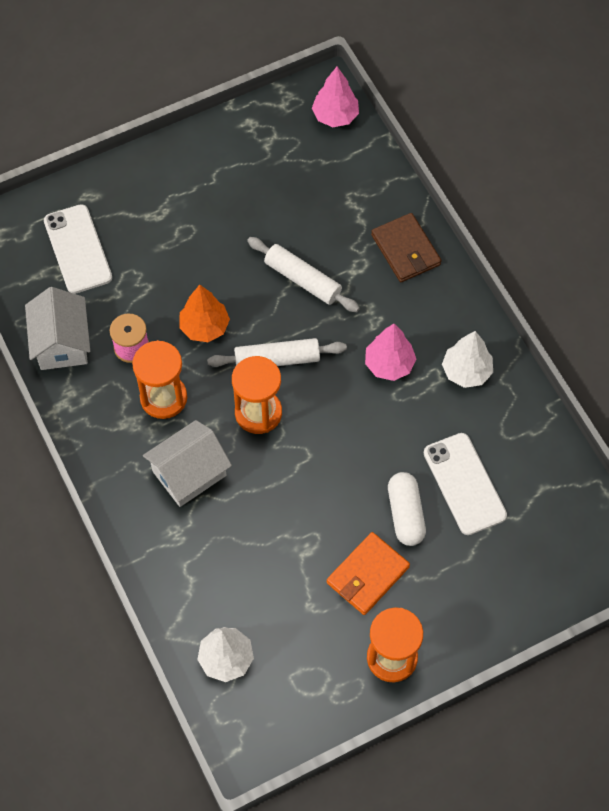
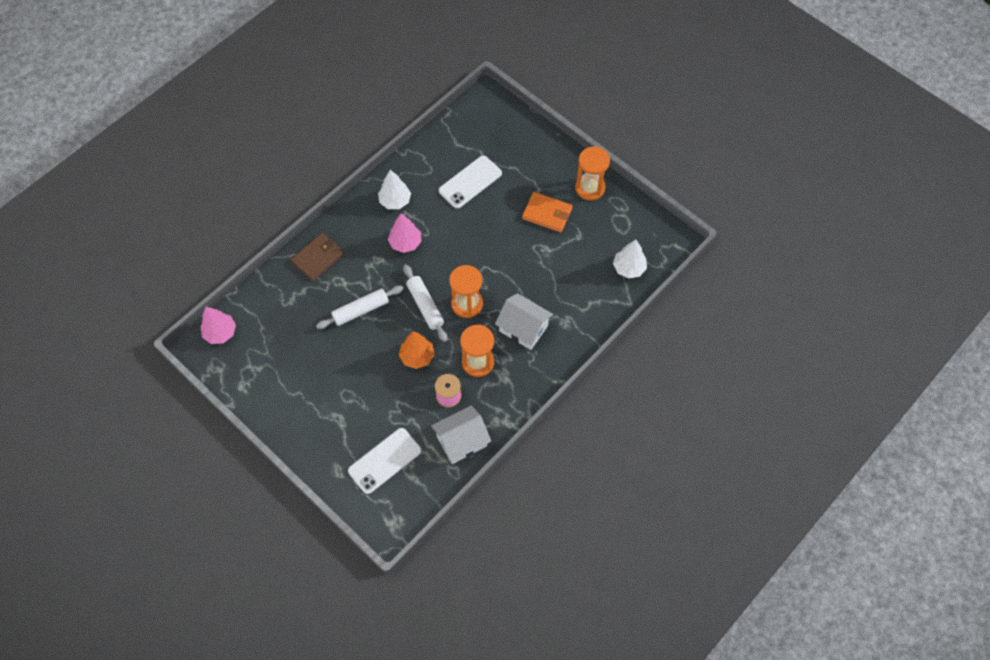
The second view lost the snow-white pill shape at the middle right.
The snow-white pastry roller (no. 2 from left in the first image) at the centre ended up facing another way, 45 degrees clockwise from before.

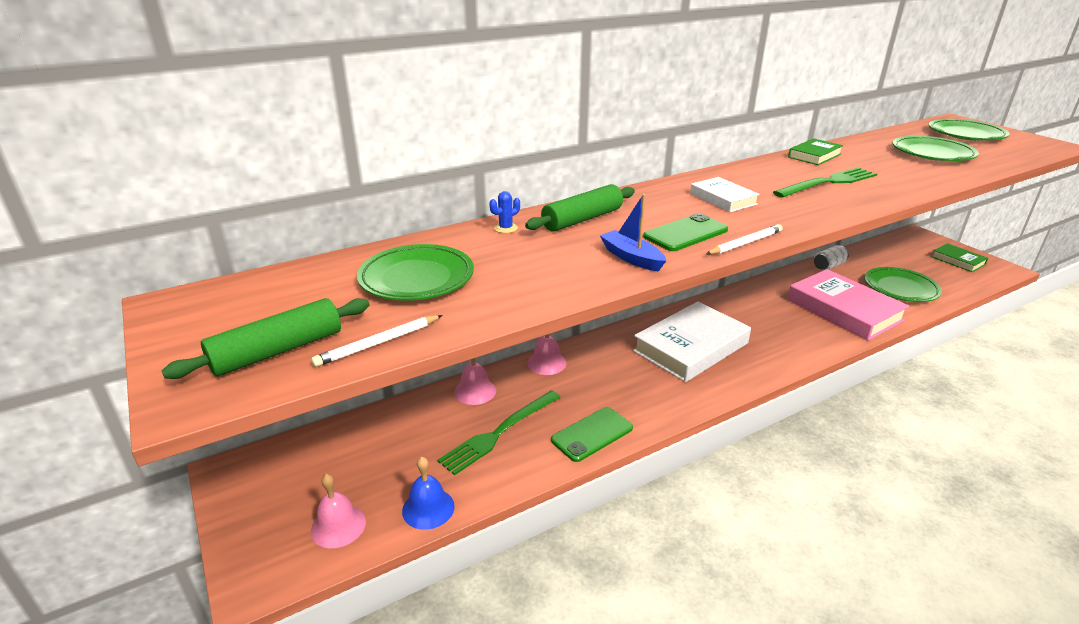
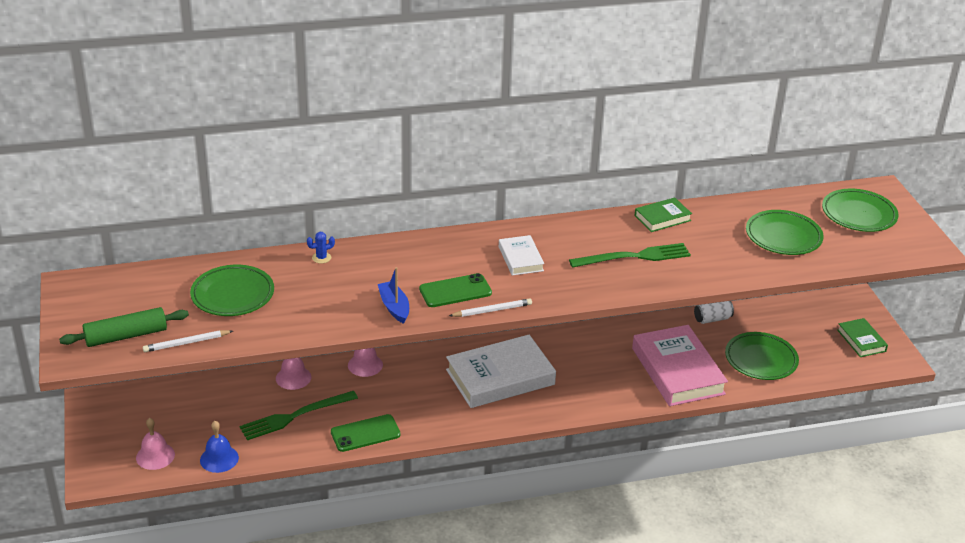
The second view lost the green pastry roller (no. 2 from left) at the centre.

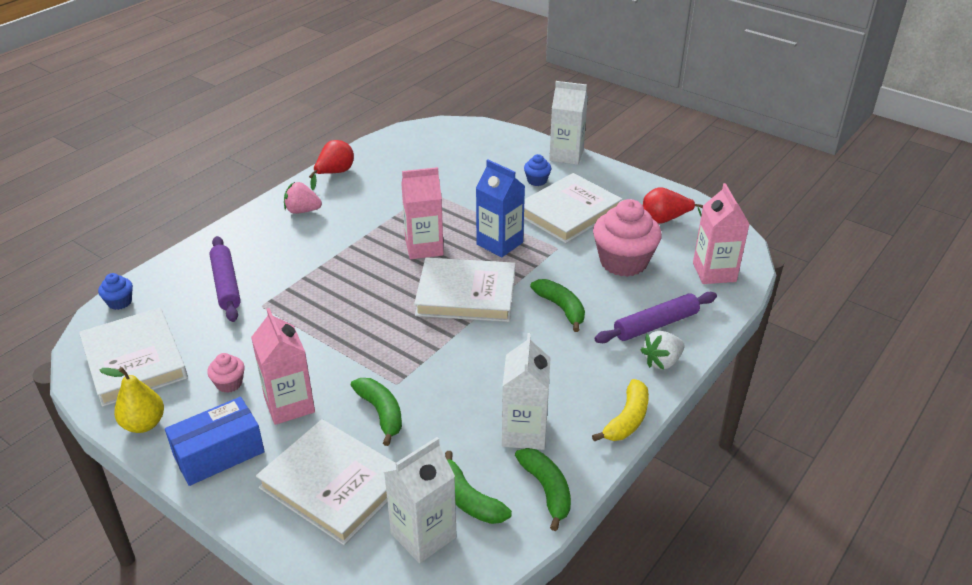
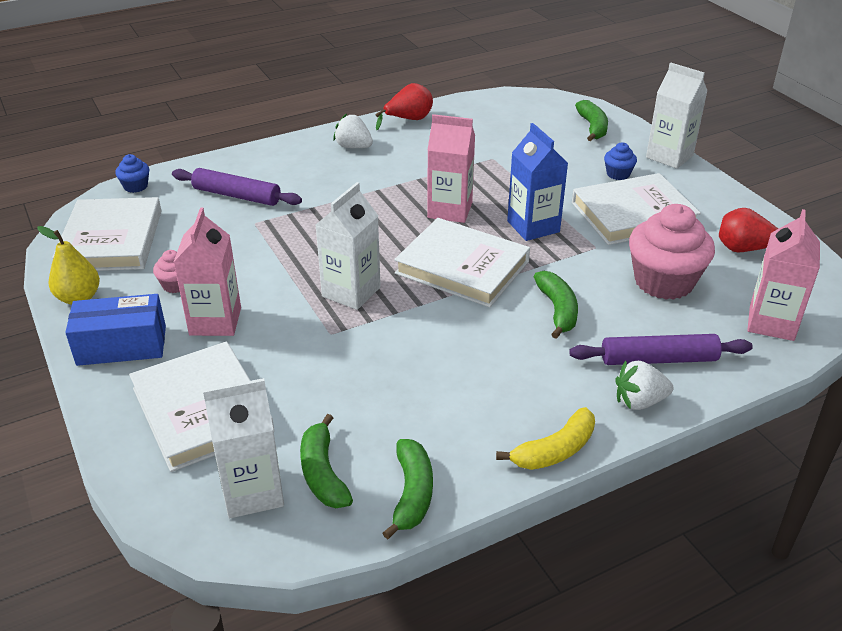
The green banana fruit (no. 1 from left in the first image) ended up elsewhere, having gone from the bottom centre to the top right.
The snow-white milk carton (no. 2 from left) ended up elsewhere, having gone from the bottom centre to the centre.
What was the rosy toy strawberry at the middle left turned into the snow-white toy strawberry (no. 1 from left) at the top centre.
The purple pastry roller (no. 1 from left) at the middle left ended up facing another way, 75 degrees counterclockwise from before.

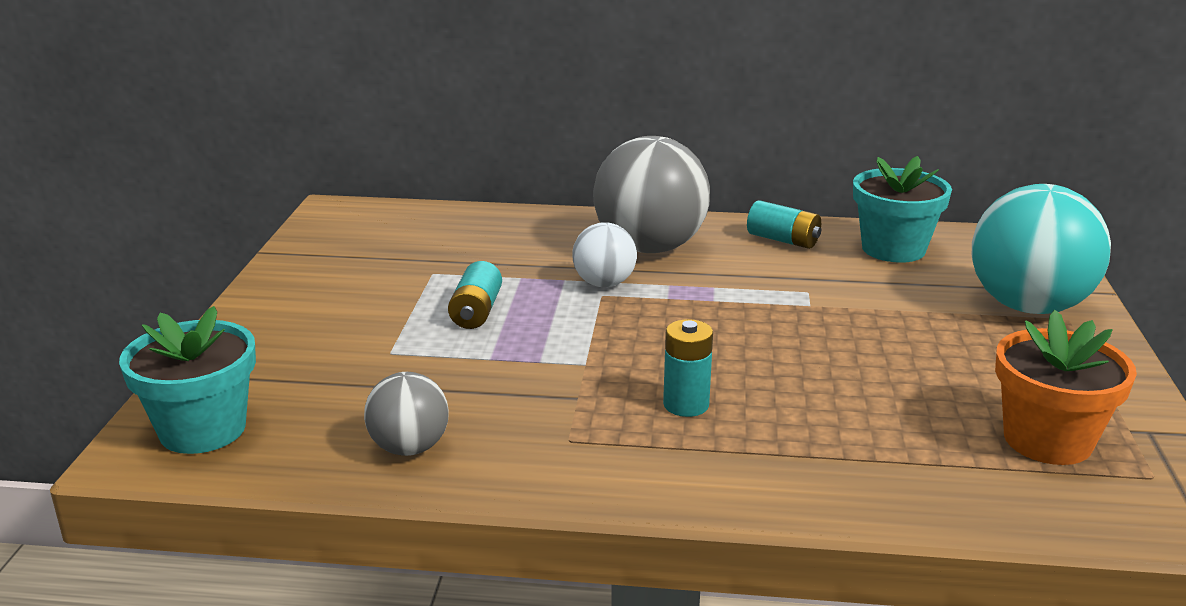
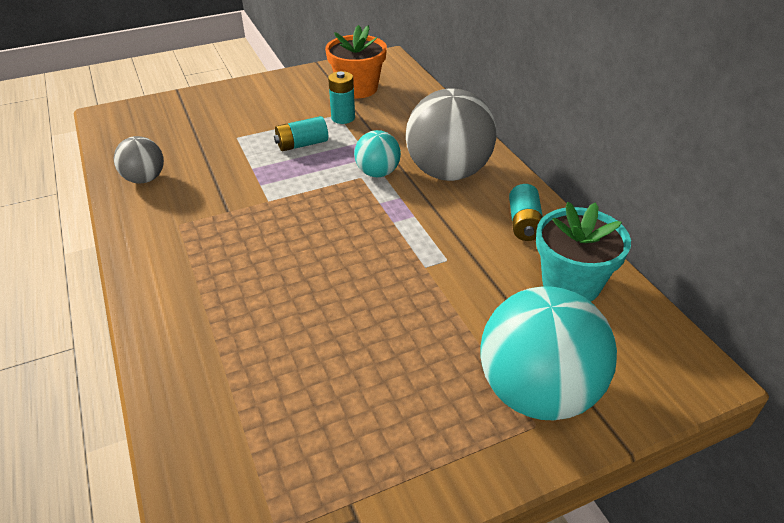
The second view lost the teal potted plant (no. 1 from left) at the middle left.
The teal AA battery (no. 2 from left) ended up elsewhere, having gone from the centre to the top centre.
The orange-coloured potted plant ended up elsewhere, having gone from the middle right to the top centre.
What was the snow-white sphere at the centre turned into the teal sphere (no. 1 from left) at the top centre.

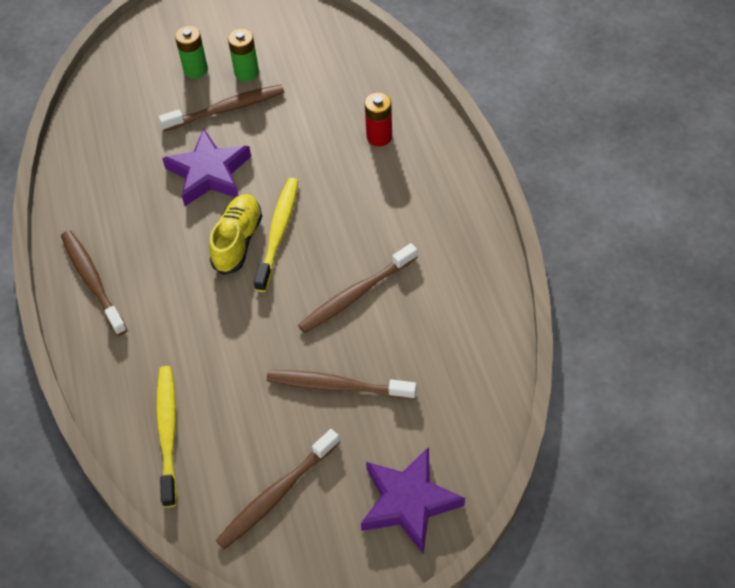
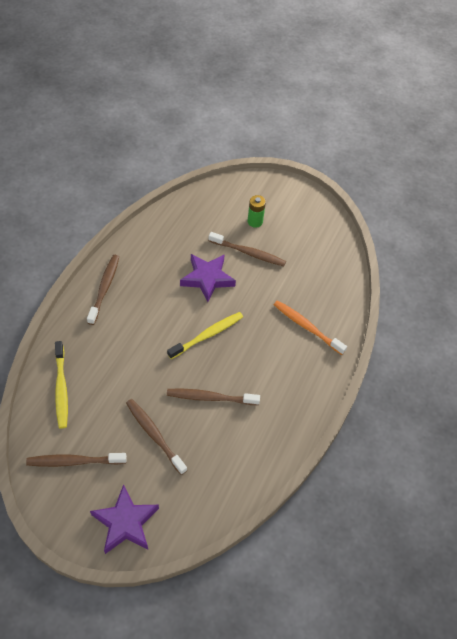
The second view lost the bright yellow lace-up shoe at the middle left.
The second view lost the green AA battery (no. 2 from left) at the top left.
Where the scarlet AA battery stood at the top centre, the orange-coloured tooth brush came to stand at the middle right.
The bright yellow tooth brush (no. 1 from left) at the bottom left ended up facing another way, 135 degrees clockwise from before.

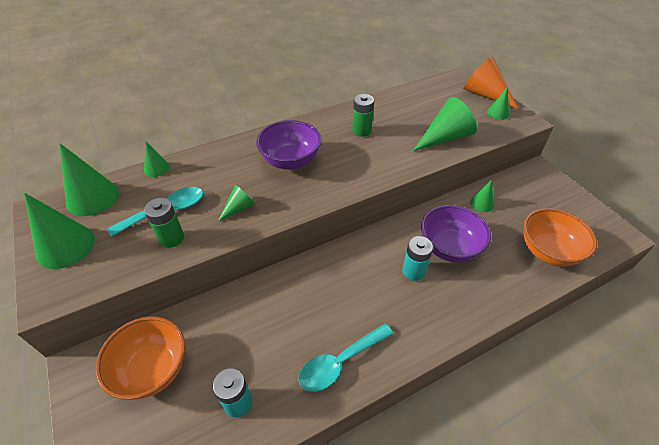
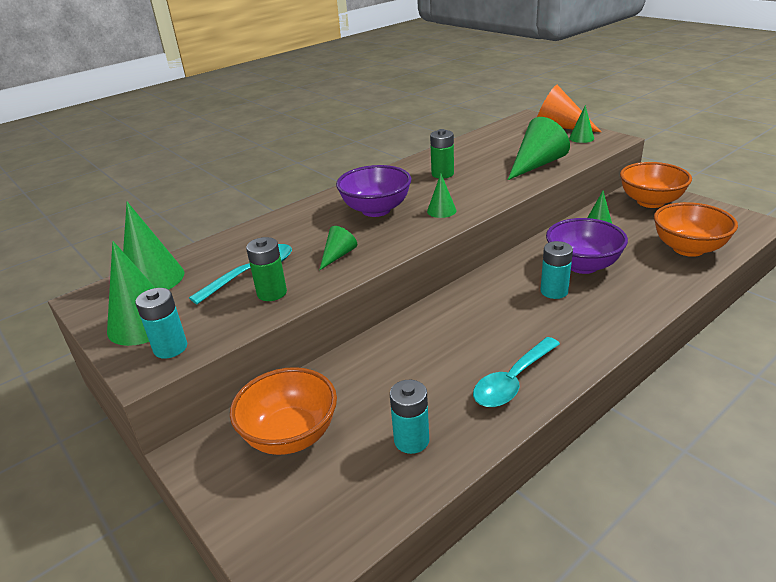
The second view gained the teal AA battery (no. 1 from left) at the middle left.
The second view gained the orange-coloured serving bowl (no. 2 from left) at the top right.
The green cone shape (no. 3 from left in the first image) ended up elsewhere, having gone from the middle left to the centre.

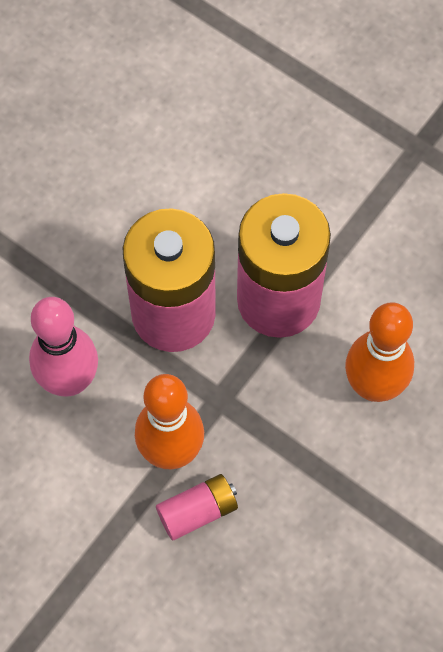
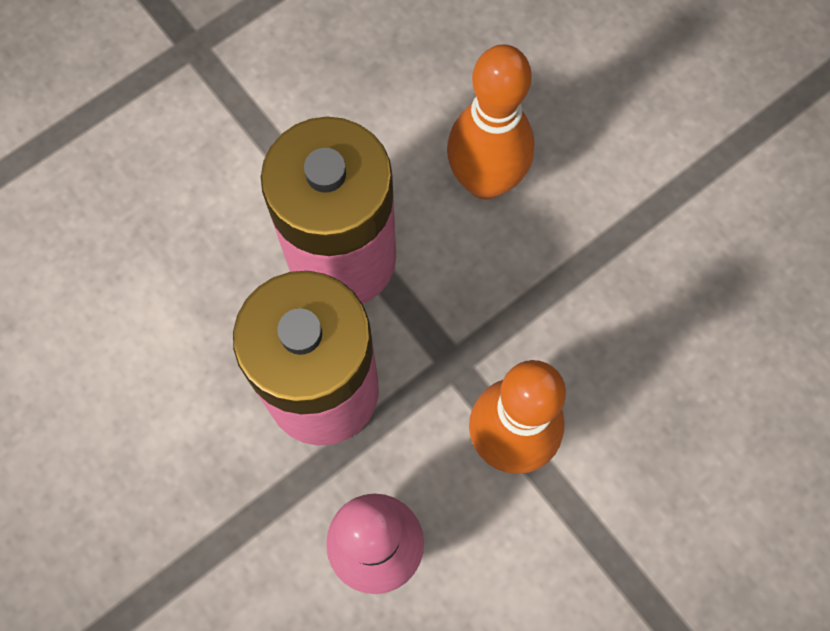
The second view lost the rosy AA battery (no. 2 from left) at the bottom centre.

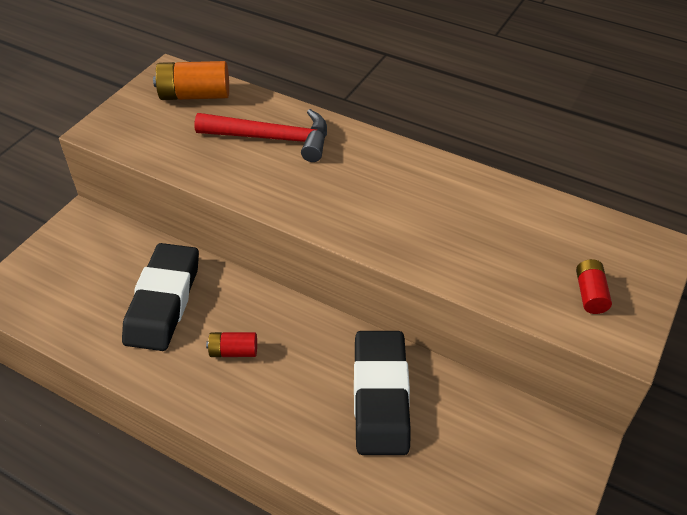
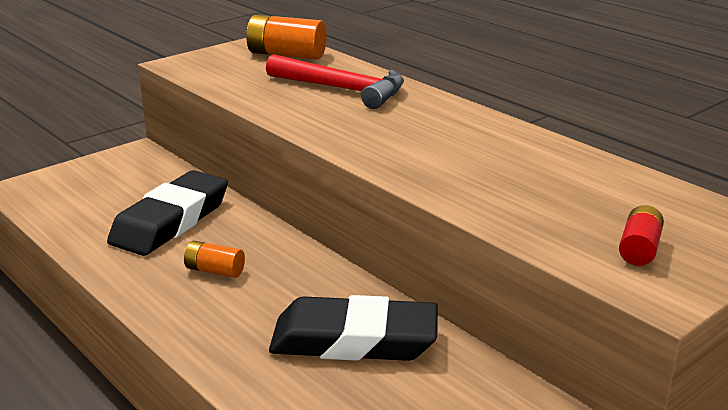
What was the scarlet AA battery (no. 1 from left) at the bottom centre turned into the orange-coloured AA battery (no. 1 from left) at the middle left.
The jet-black eraser (no. 2 from left) at the bottom centre ended up facing another way, 75 degrees clockwise from before.

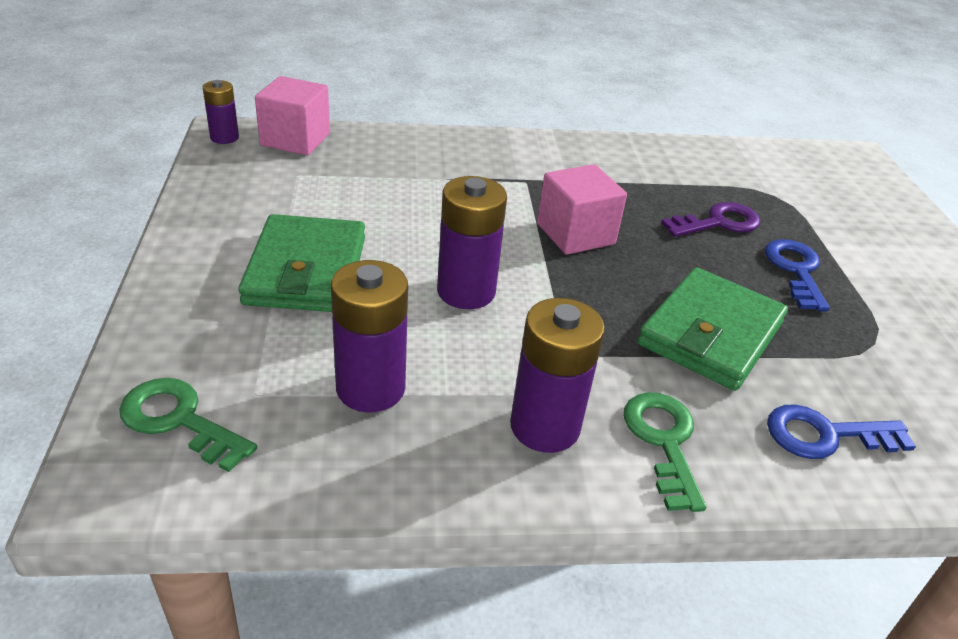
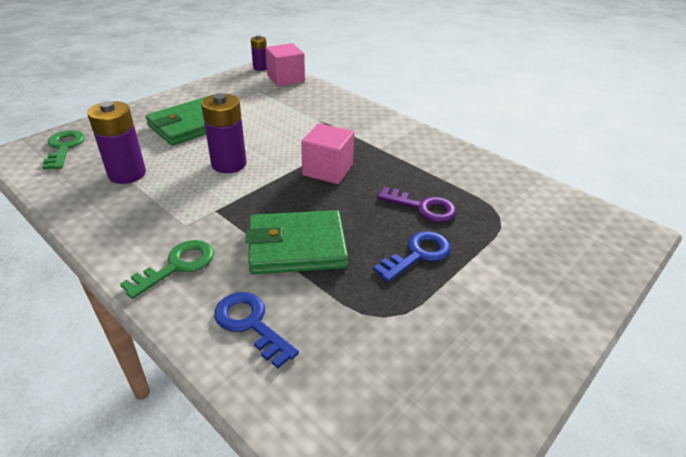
The second view lost the purple AA battery (no. 4 from left) at the centre.

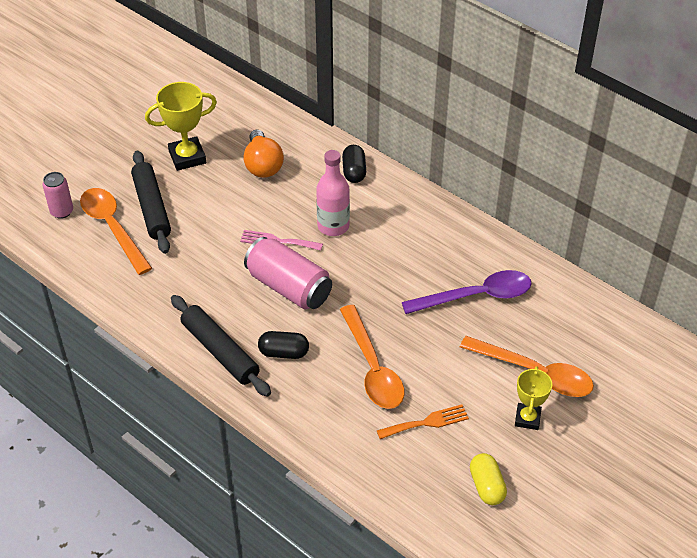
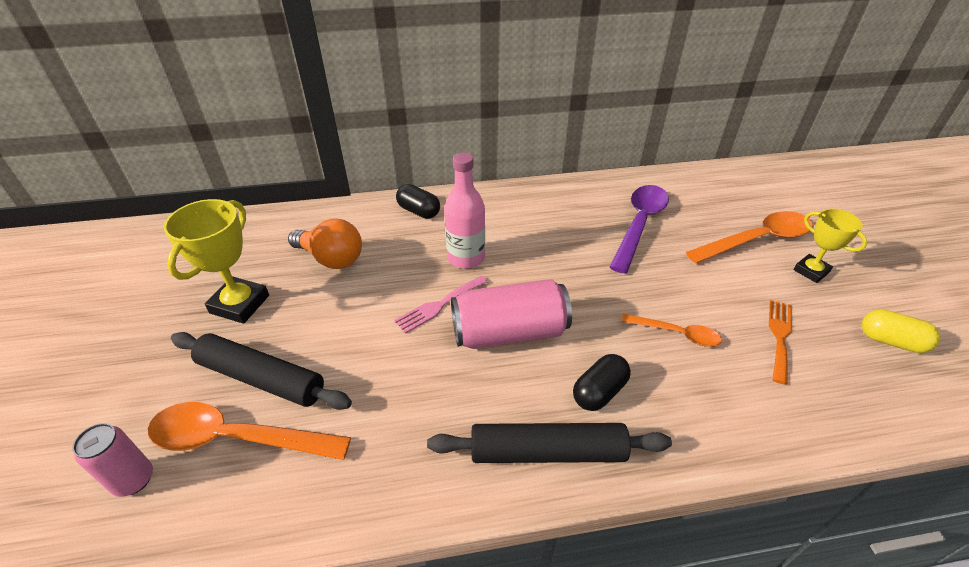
The size of the orange-coloured teaspoon (no. 2 from left) at the centre changed by a factor of 0.57.

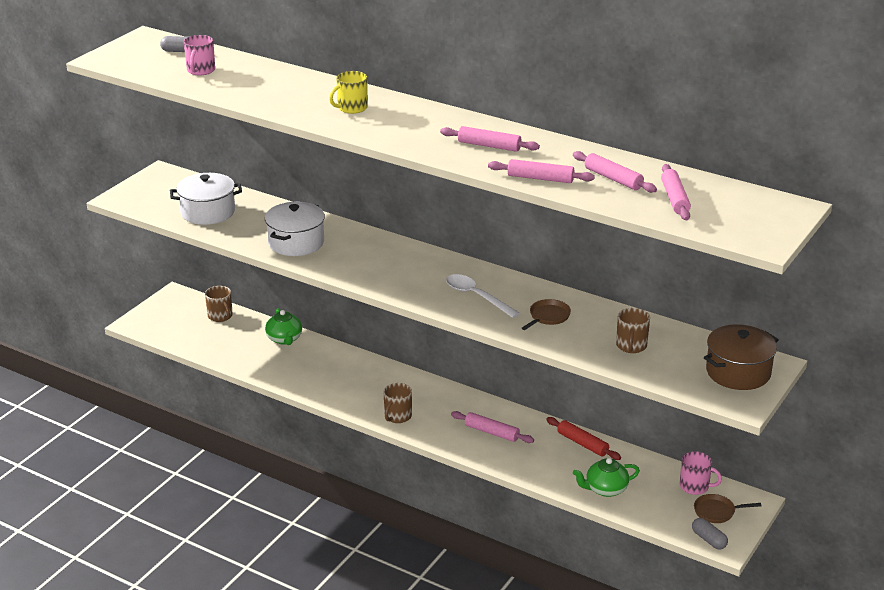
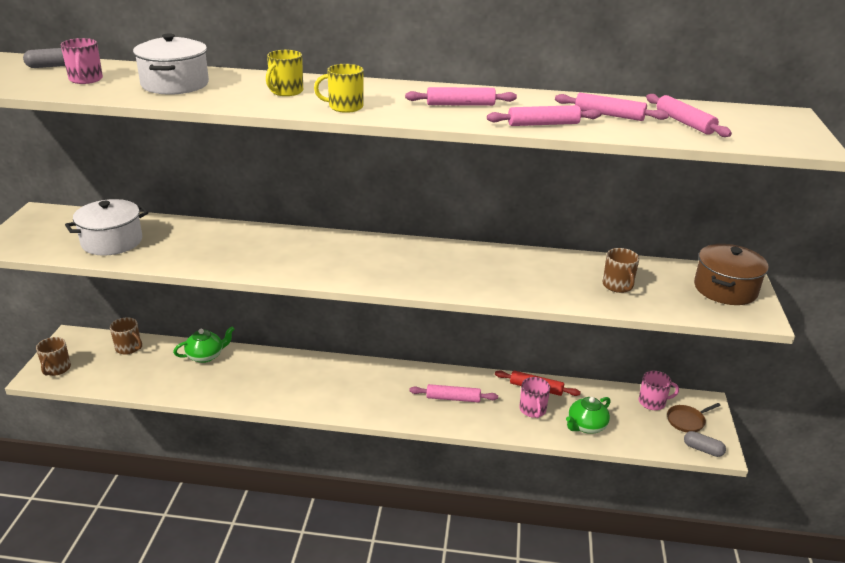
The second view lost the snow-white teaspoon at the centre.
The second view lost the russet pan (no. 1 from left) at the centre.
The second view gained the bright yellow mug (no. 2 from left) at the top centre.
The second view gained the rosy mug (no. 2 from left) at the bottom centre.
The snow-white stockpot (no. 2 from left) ended up elsewhere, having gone from the centre to the top left.
The russet mug (no. 2 from left in the first image) ended up elsewhere, having gone from the bottom centre to the middle left.
The green teapot (no. 1 from left) at the middle left ended up facing another way, 75 degrees counterclockwise from before.

